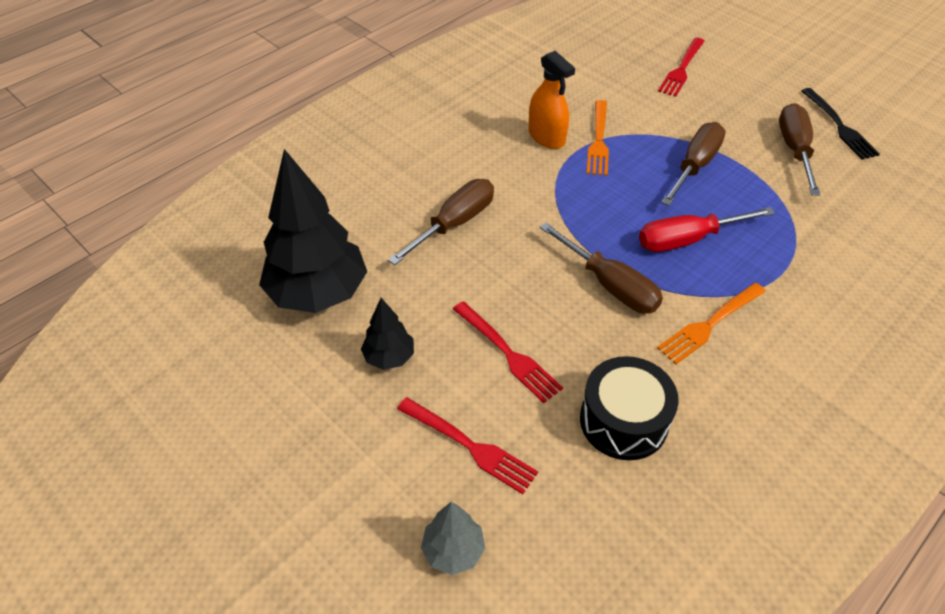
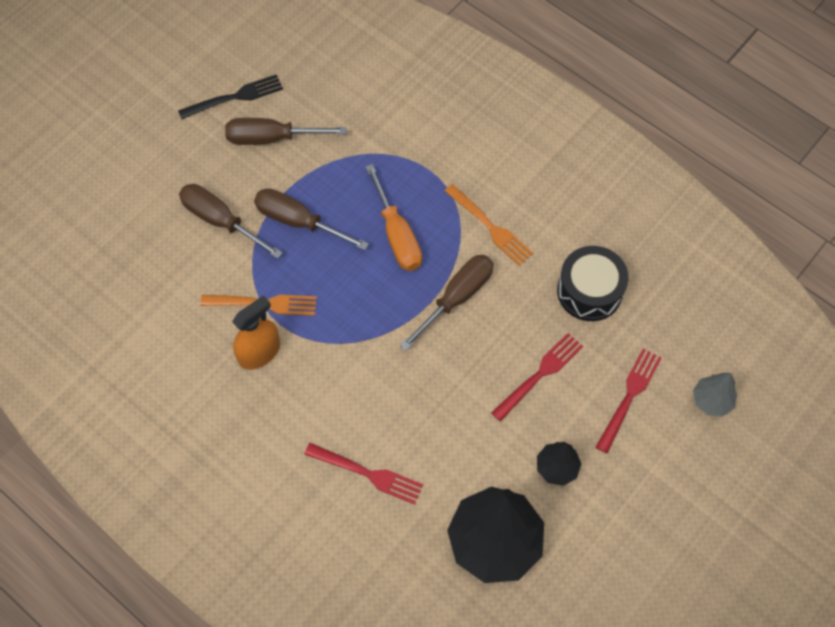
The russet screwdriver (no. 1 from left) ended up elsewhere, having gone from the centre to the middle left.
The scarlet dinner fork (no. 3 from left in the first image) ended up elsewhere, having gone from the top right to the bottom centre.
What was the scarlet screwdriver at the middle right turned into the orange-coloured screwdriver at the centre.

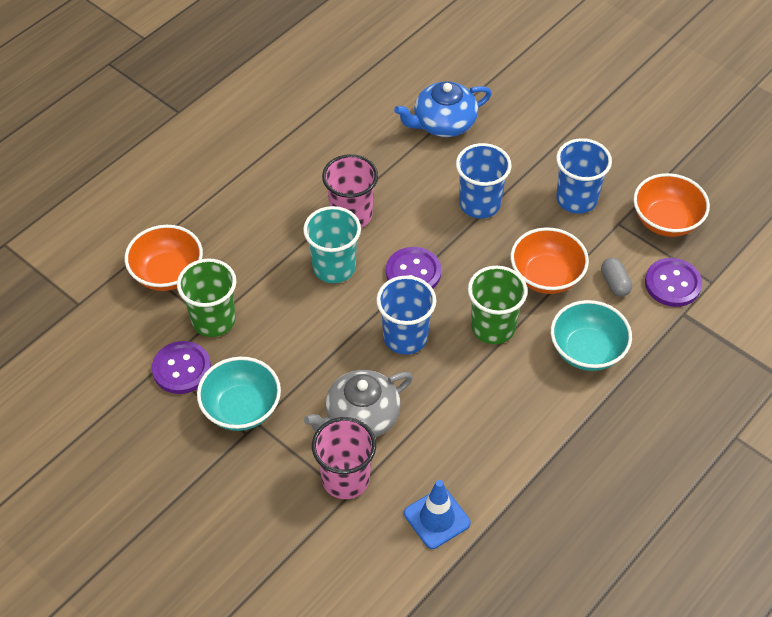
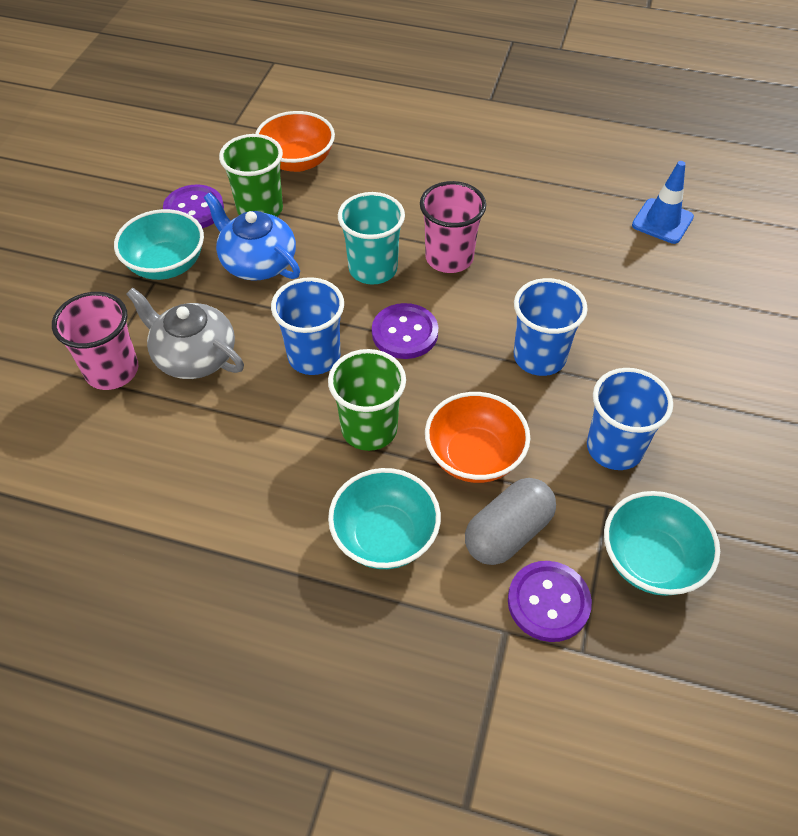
The blue teapot ended up elsewhere, having gone from the top centre to the top left.
The blue safety cone ended up elsewhere, having gone from the bottom centre to the top right.
What was the orange-coloured serving bowl (no. 3 from left) at the top right turned into the teal serving bowl (no. 3 from left) at the middle right.
The size of the ash-grey pill shape at the middle right changed by a factor of 1.71.

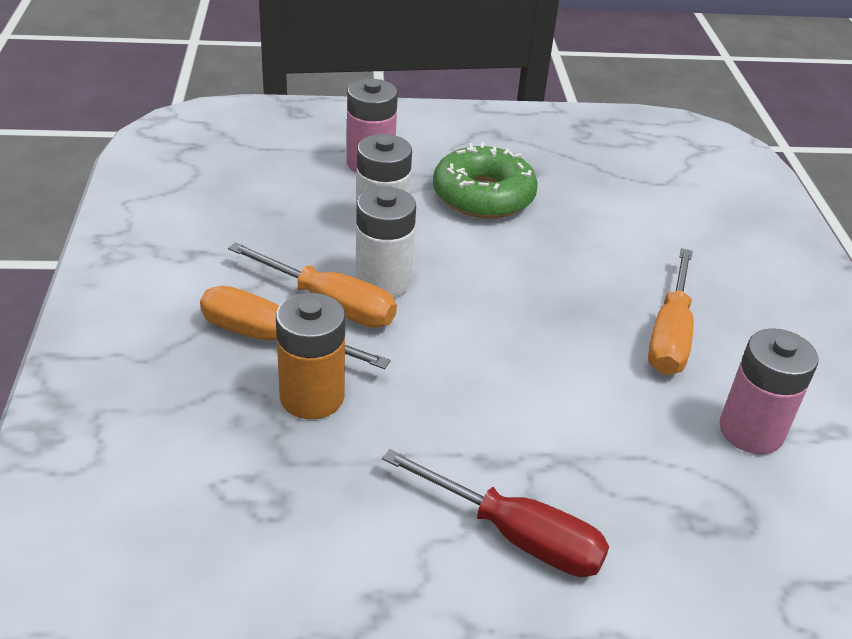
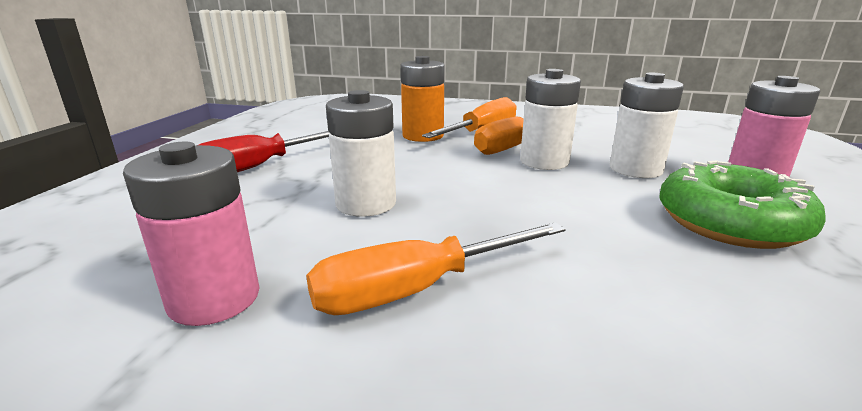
The second view gained the snow-white AA battery (no. 1 from left) at the centre.
The orange-coloured screwdriver (no. 3 from left in the first image) at the middle right ended up facing another way, 60 degrees counterclockwise from before.

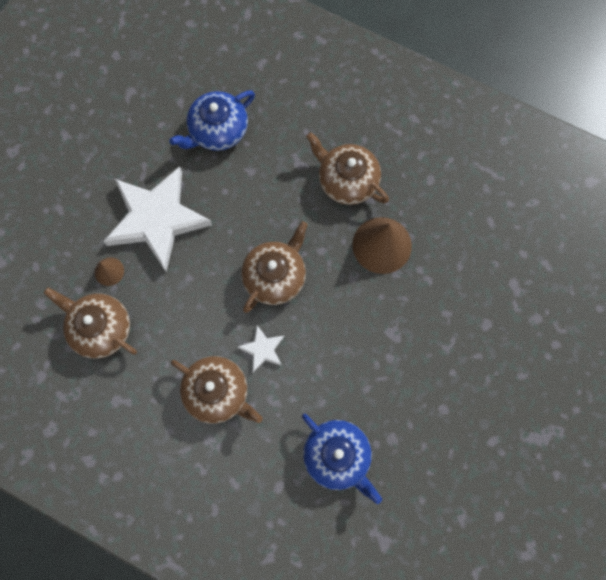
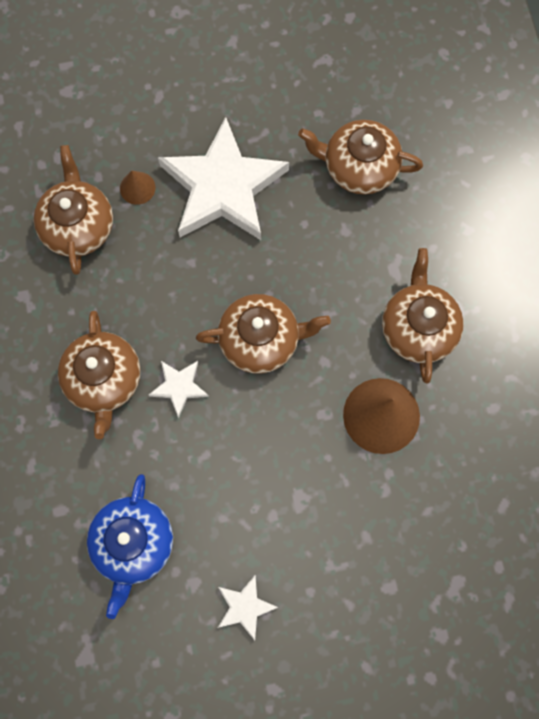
The second view gained the snow-white star (no. 3 from left) at the bottom centre.
What was the blue teapot (no. 1 from left) at the top centre turned into the russet teapot (no. 4 from left) at the top right.

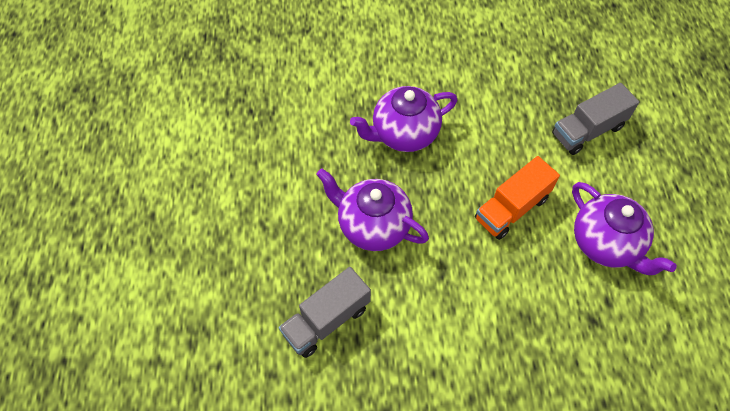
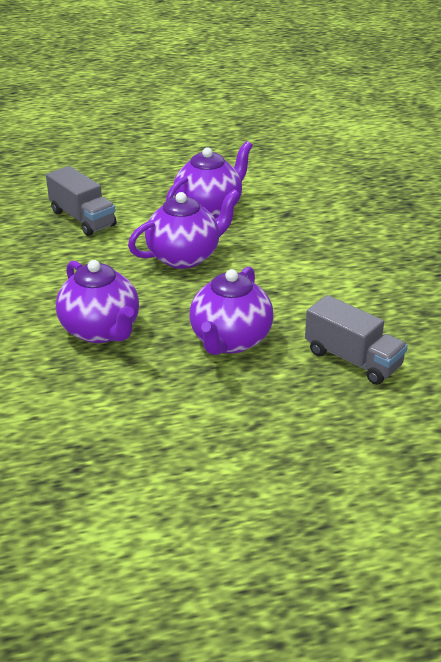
Where the orange-coloured truck stood at the middle right, the purple teapot (no. 2 from left) came to stand at the centre.

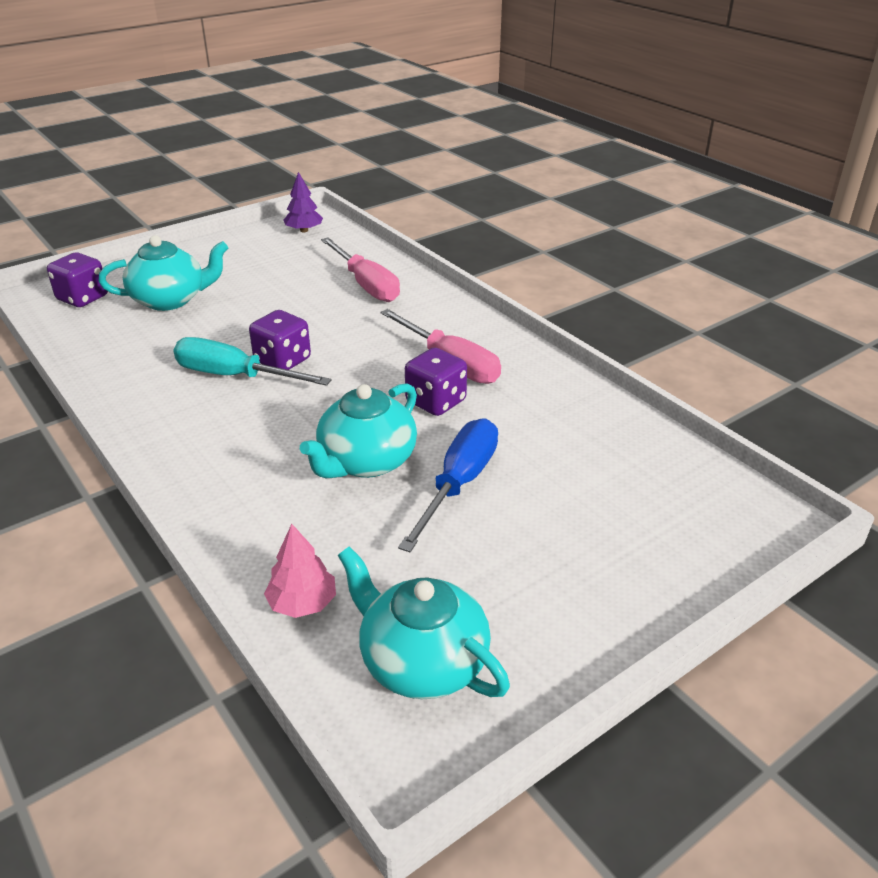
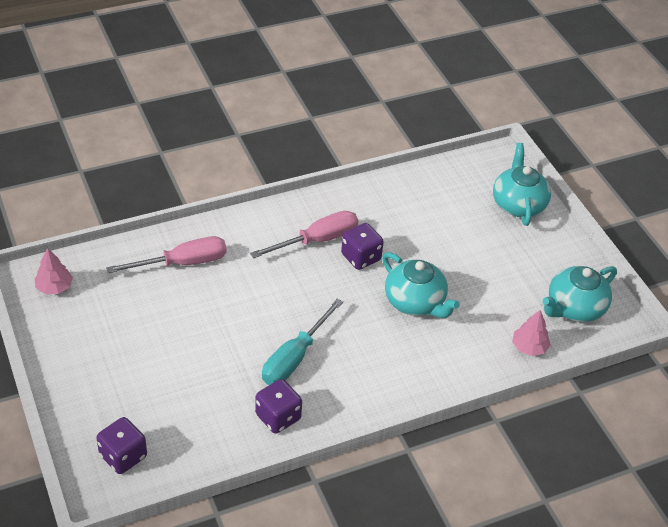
The second view lost the blue screwdriver at the centre.
The teal teapot (no. 1 from left in the first image) ended up elsewhere, having gone from the top left to the middle right.
The purple die (no. 2 from left) ended up elsewhere, having gone from the middle left to the bottom centre.
What was the purple fir tree at the top centre turned into the rosy fir tree (no. 1 from left) at the middle left.

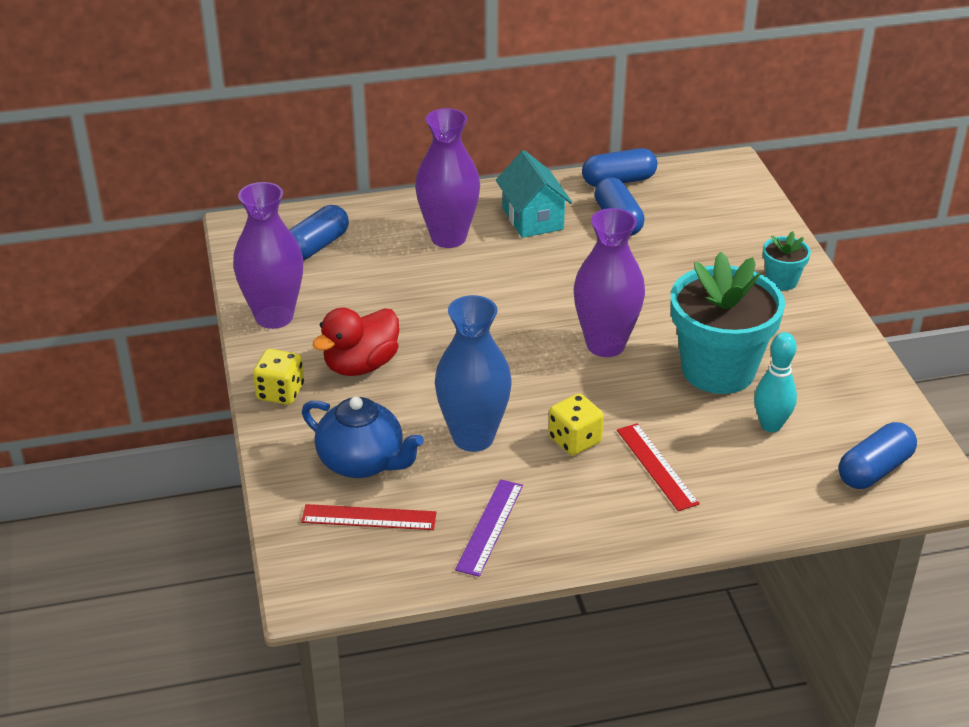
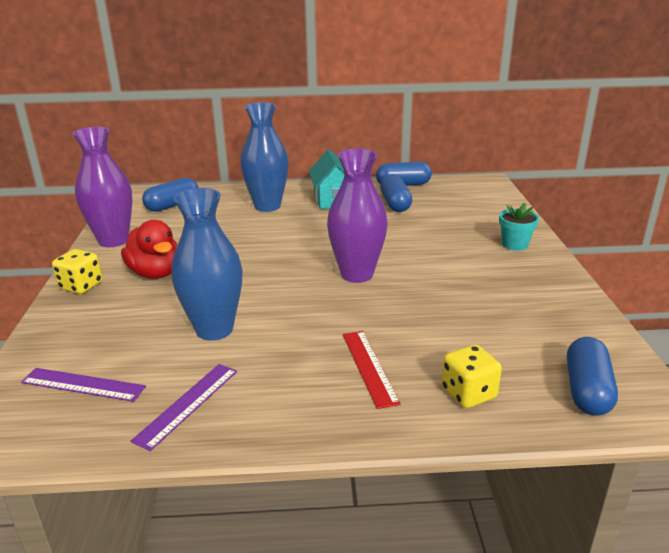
The second view lost the blue teapot at the centre.
The second view lost the teal potted plant (no. 1 from left) at the middle right.
The second view lost the teal skittle at the middle right.
The bright yellow die (no. 2 from left) ended up elsewhere, having gone from the centre to the bottom right.
What was the scarlet measuring stick (no. 1 from left) at the bottom centre turned into the purple measuring stick (no. 1 from left) at the bottom left.
What was the purple flower vase (no. 2 from left) at the top centre turned into the blue flower vase (no. 2 from left) at the top centre.
The scarlet toy duck at the centre ended up facing another way, 90 degrees counterclockwise from before.
The blue pill shape (no. 4 from left) at the middle right ended up facing another way, 45 degrees counterclockwise from before.

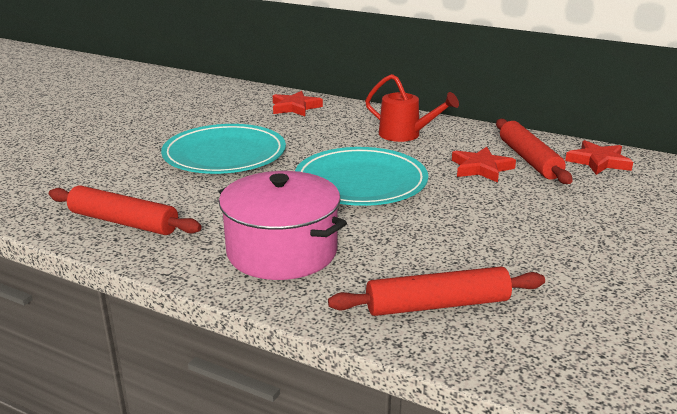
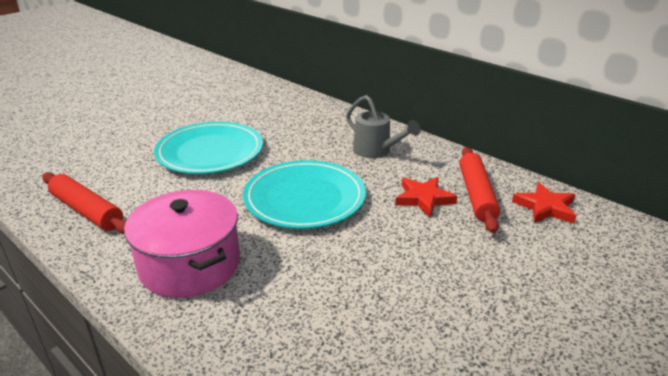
The second view lost the scarlet star (no. 1 from left) at the top centre.
The second view lost the scarlet pastry roller (no. 2 from left) at the bottom centre.
What was the scarlet watering can at the top centre turned into the ash-grey watering can at the centre.

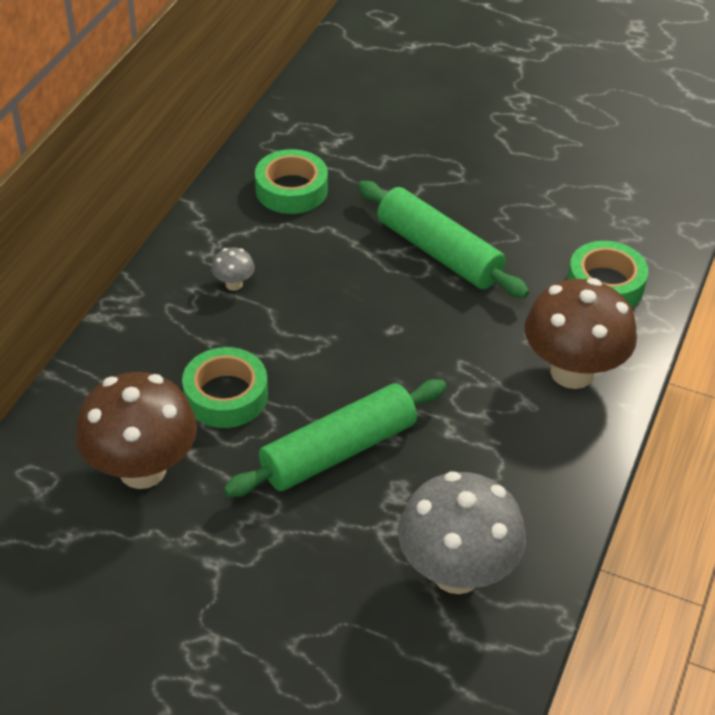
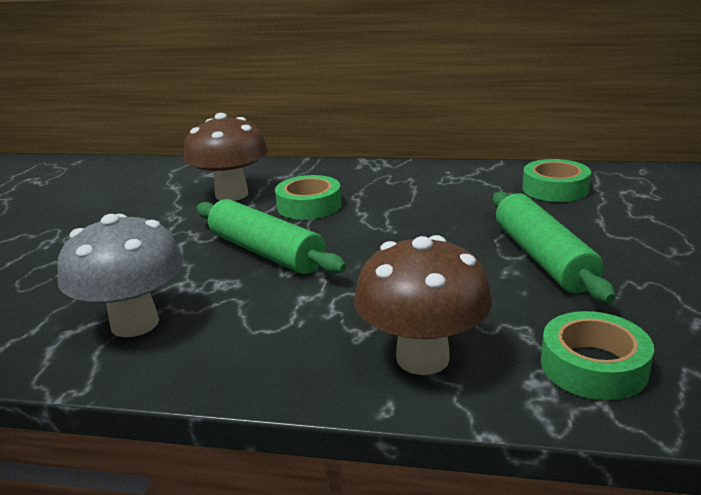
The second view lost the ash-grey mushroom (no. 1 from left) at the middle left.
The green pastry roller (no. 2 from left) at the centre ended up facing another way, 45 degrees counterclockwise from before.

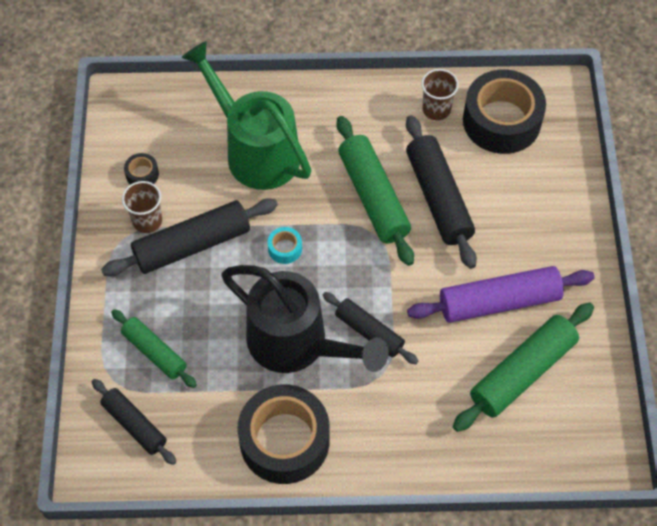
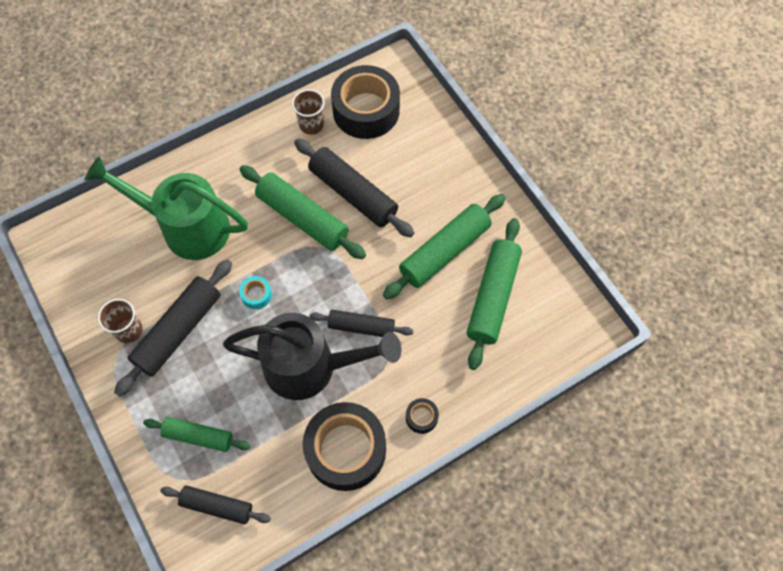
The jet-black tape (no. 1 from left in the first image) ended up elsewhere, having gone from the top left to the bottom centre.
What was the purple pastry roller at the middle right turned into the green pastry roller (no. 3 from left) at the centre.

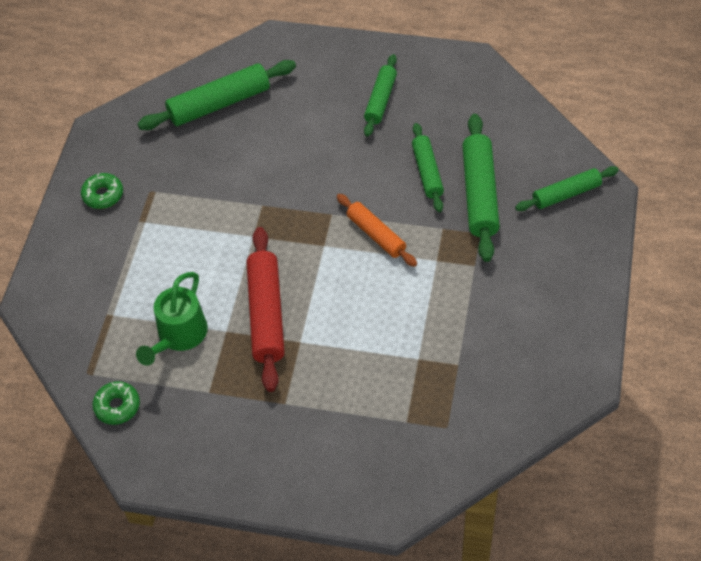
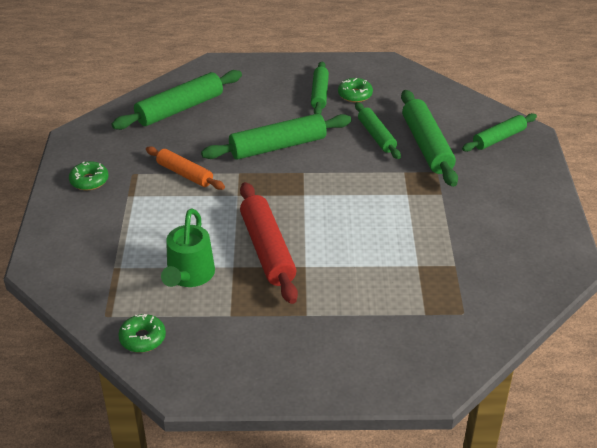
The second view gained the green pastry roller (no. 2 from left) at the top centre.
The second view gained the green doughnut (no. 3 from left) at the top centre.
The orange-coloured pastry roller ended up elsewhere, having gone from the centre to the middle left.

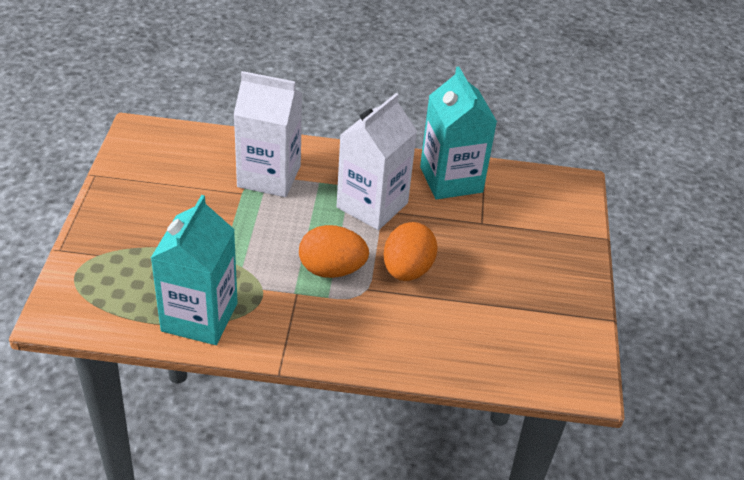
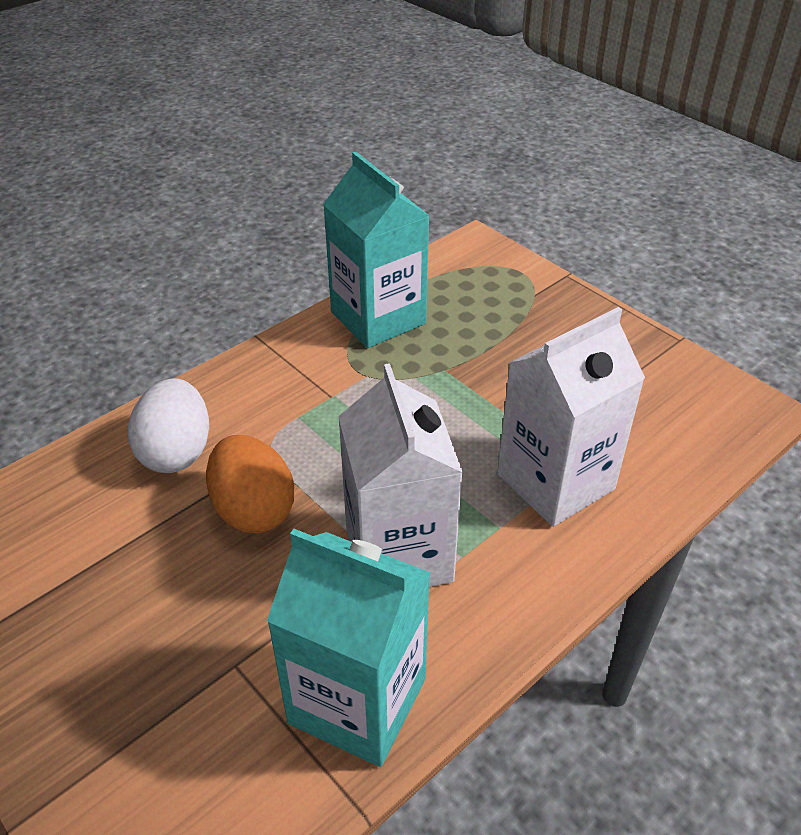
The second view lost the orange-coloured egg shape (no. 1 from left) at the centre.
The second view gained the snow-white egg shape at the middle left.

